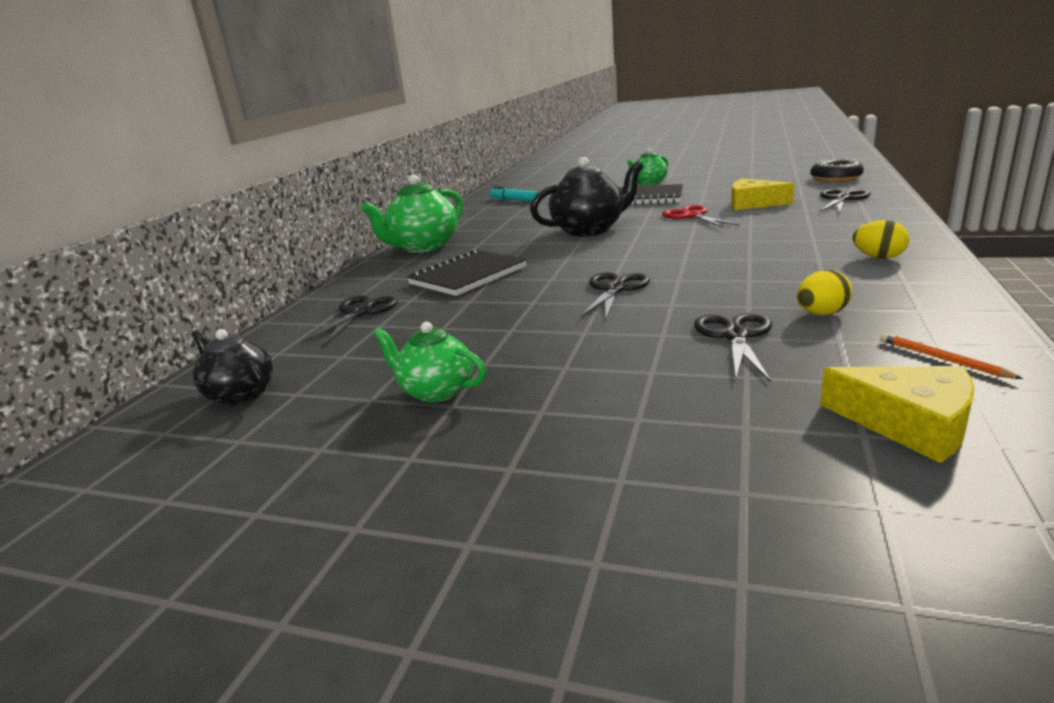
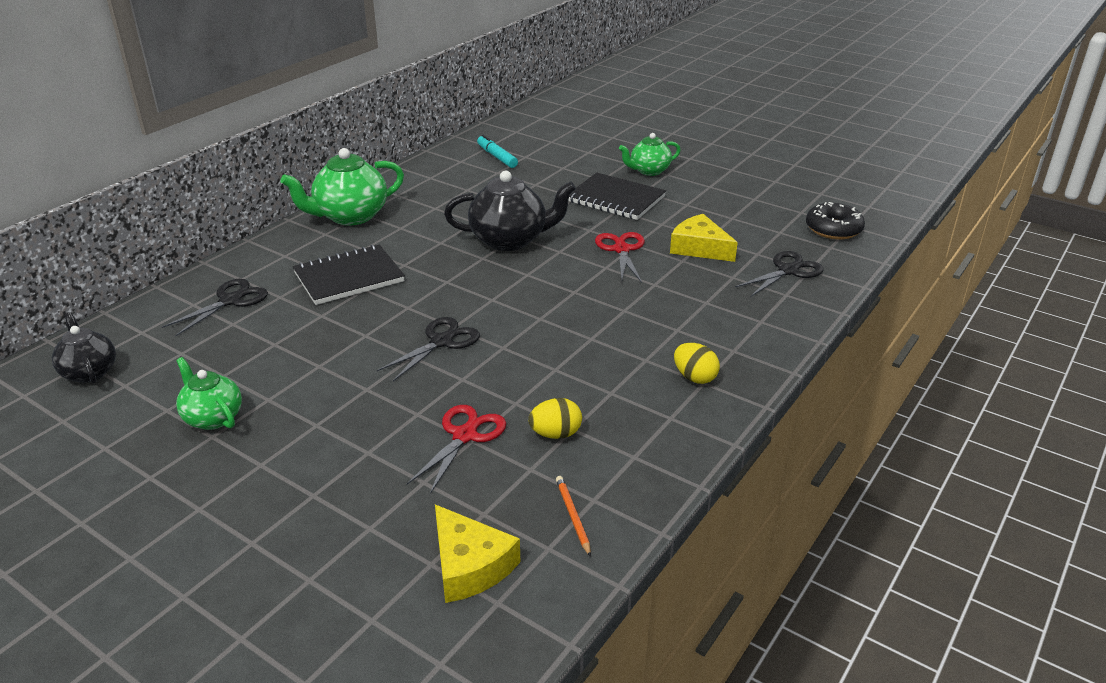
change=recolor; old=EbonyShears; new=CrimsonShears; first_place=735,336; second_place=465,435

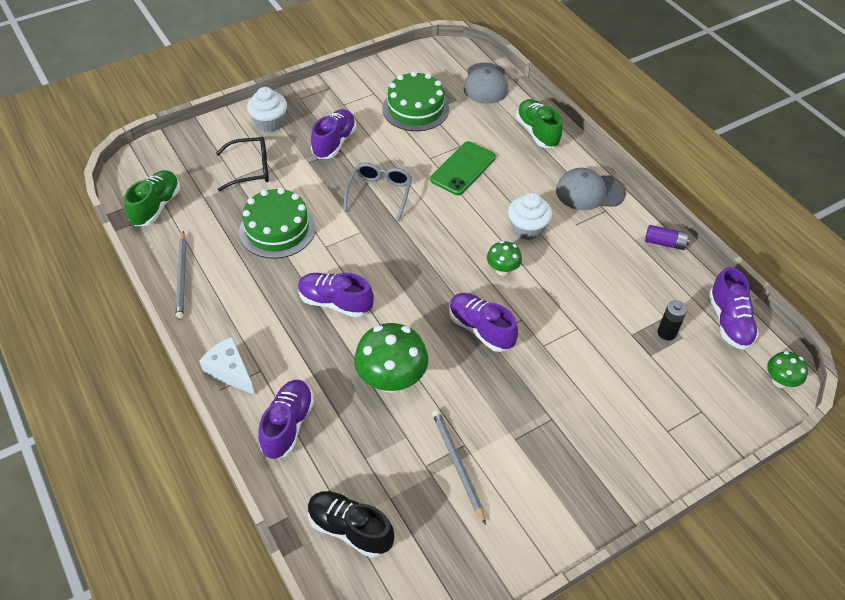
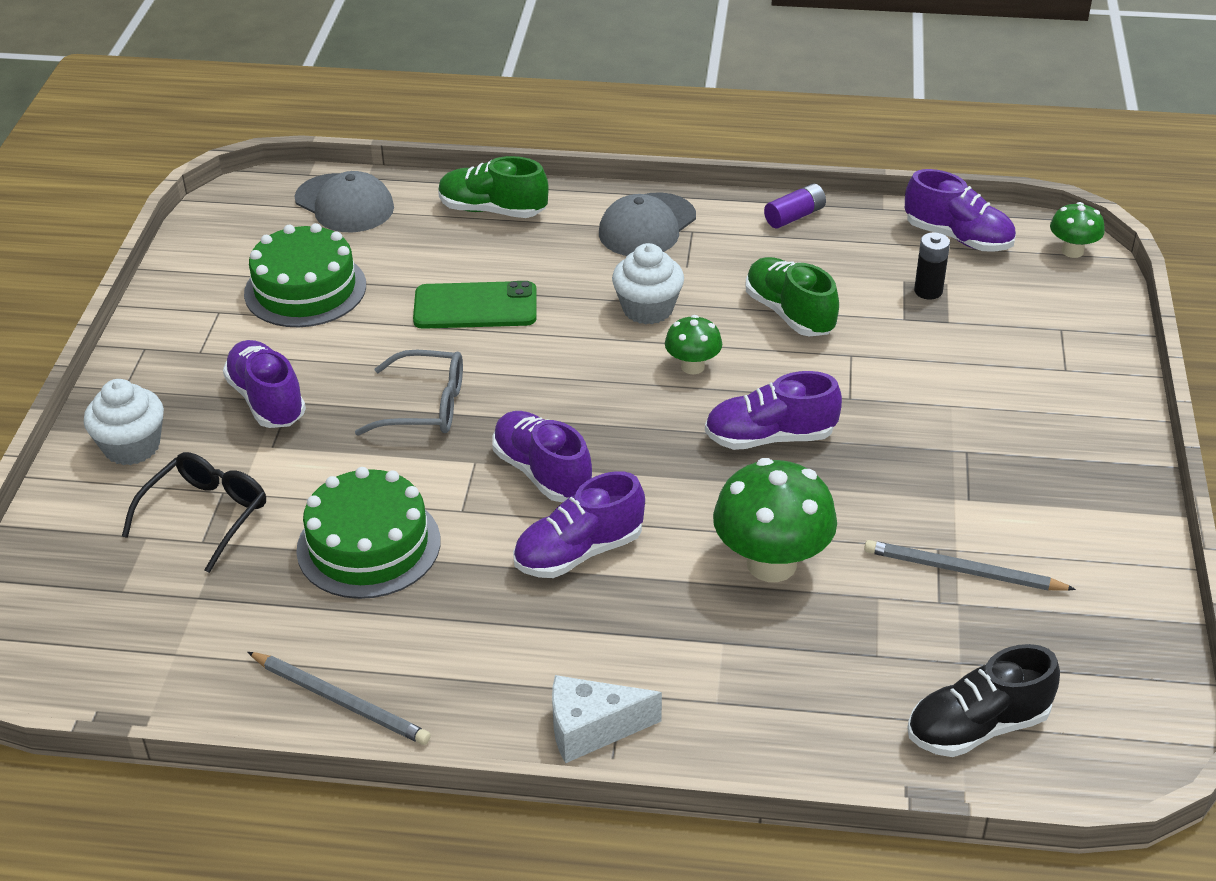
change=rotate; old=GreenPhone; first_place=463,168; second_place=475,306; degrees=-75
change=rotate; old=GraySpectacles; first_place=379,193; second_place=425,406; degrees=135
change=move; old=GreenShoe; first_place=156,206; second_place=789,313
change=move; old=VioletShoe; first_place=287,425; second_place=542,473

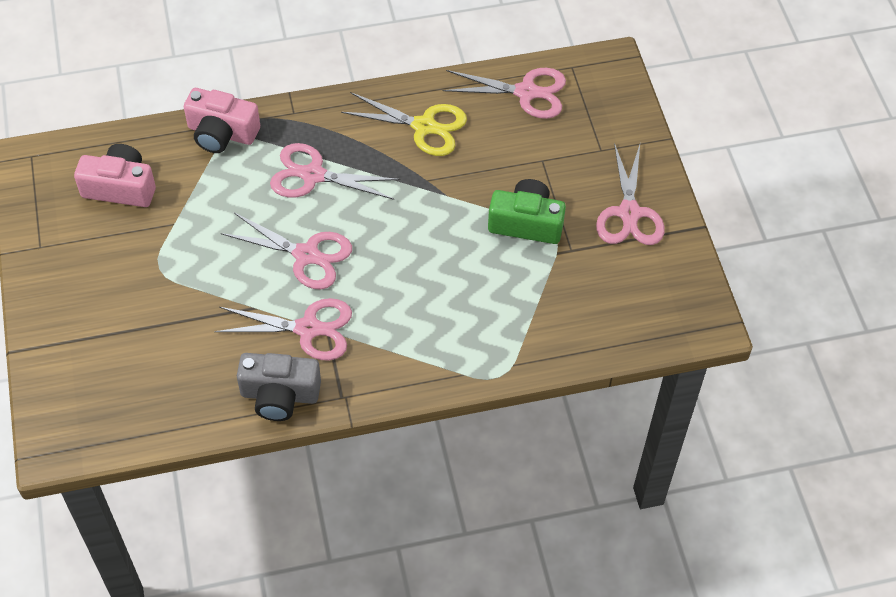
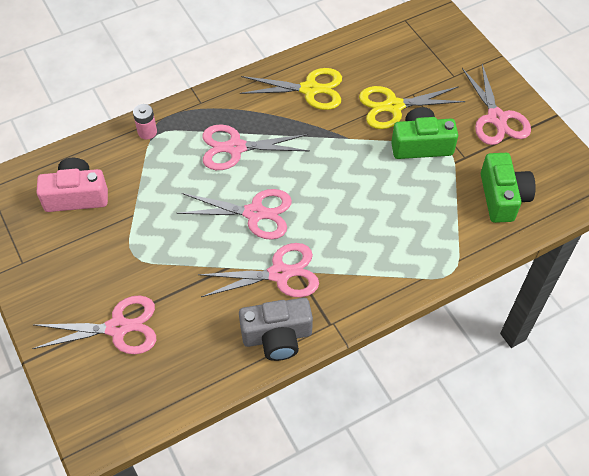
change=move; old=RosyShears; first_place=526,92; second_place=118,328
change=replace; old=RosyPhotoCamera; new=RosyPowerCell; first_place=222,133; second_place=147,132
change=insert; new=BrightYellowShears; second_place=393,106
change=insert; new=GreenPhotoCamera; second_place=502,197

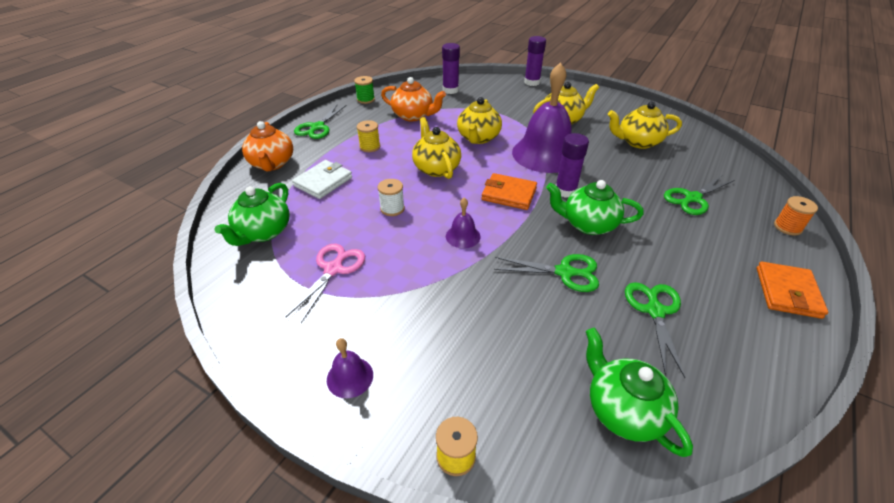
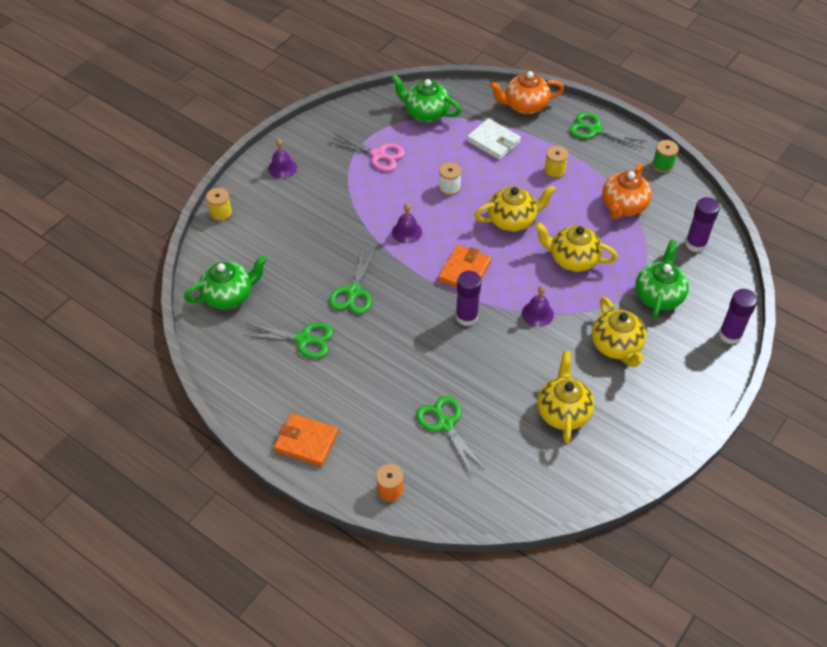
change=resize; old=VioletHandBell; first_place=545,154; second_place=537,313; factor=0.43
change=move; old=GreenTeaPot; first_place=588,224; second_place=658,296

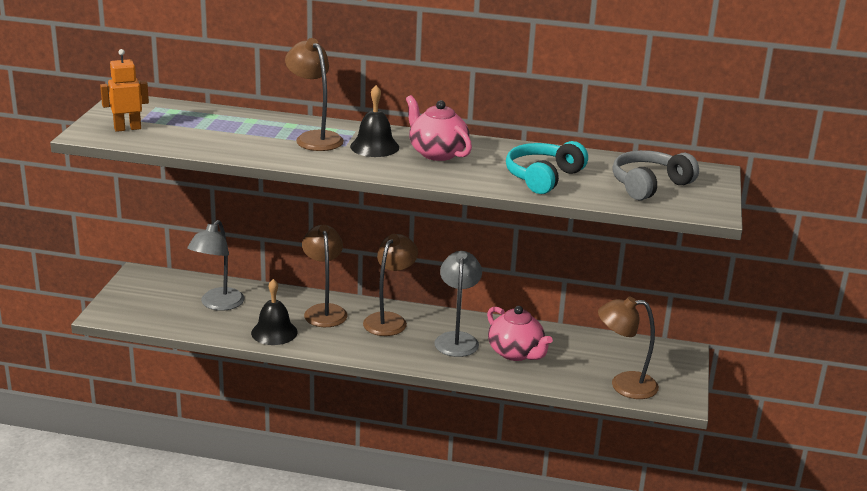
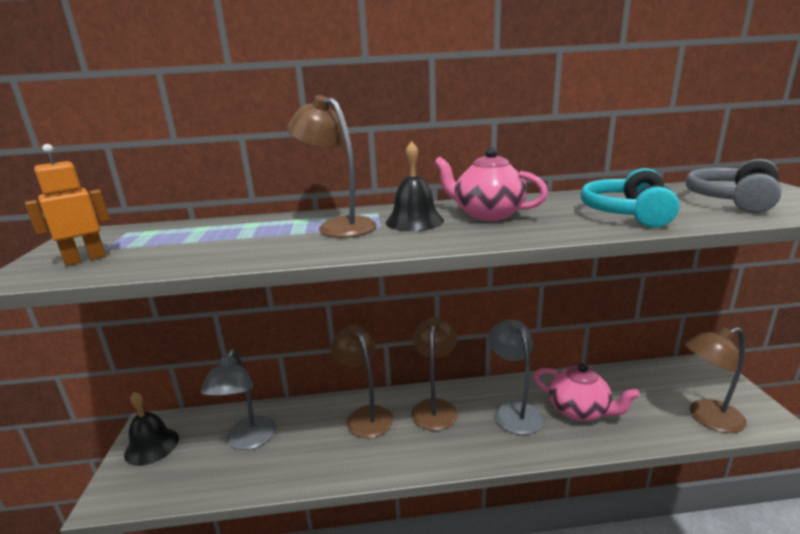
change=move; old=EbonyHandBell; first_place=274,332; second_place=152,446

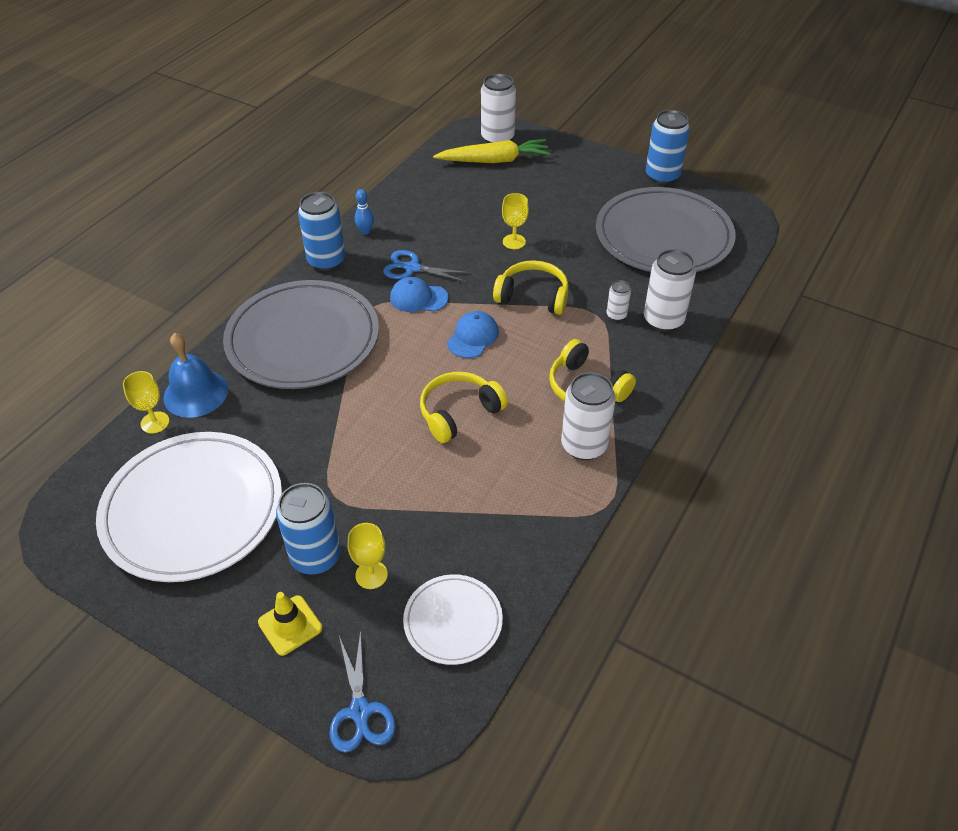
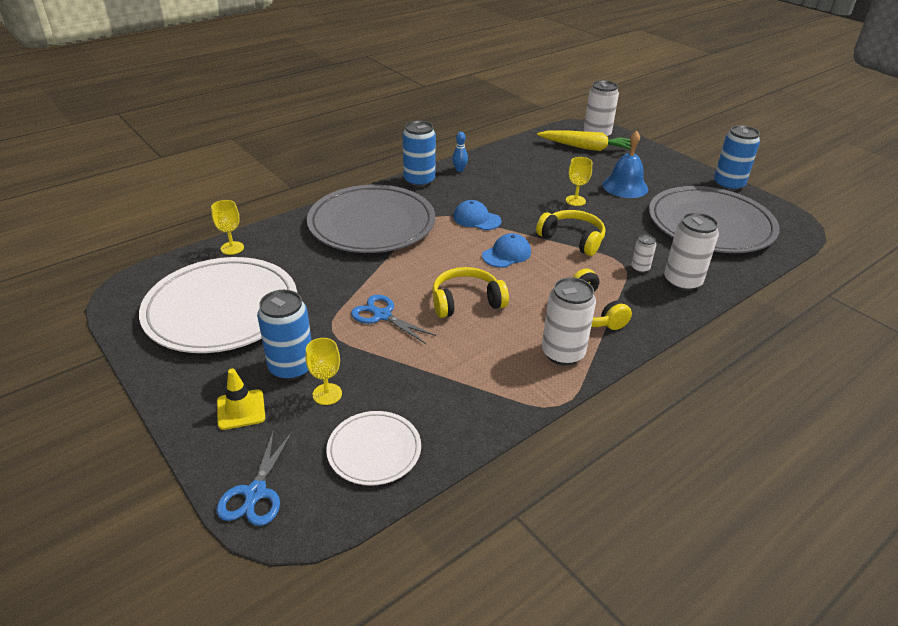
change=move; old=CobaltShears; first_place=412,268; second_place=382,315
change=move; old=CobaltHandBell; first_place=196,393; second_place=625,186

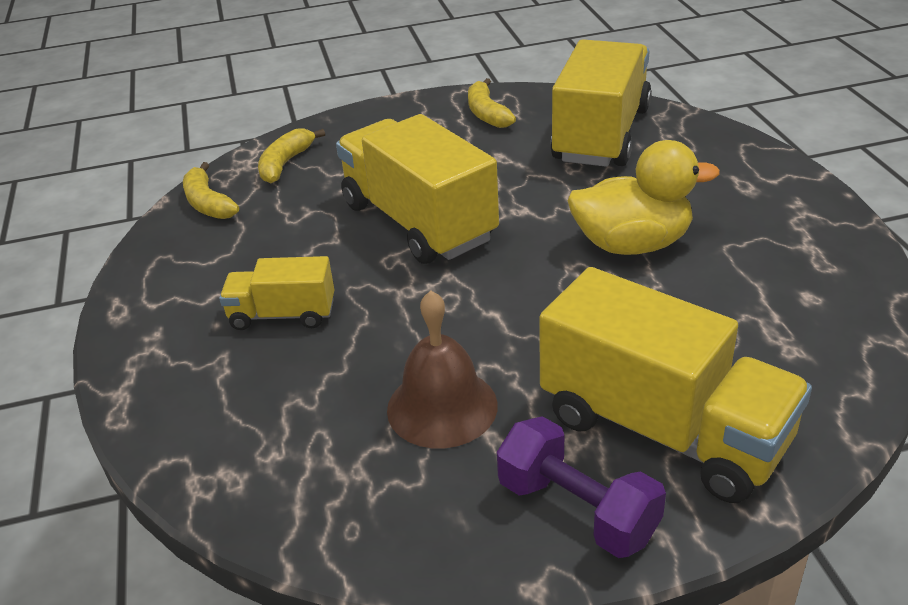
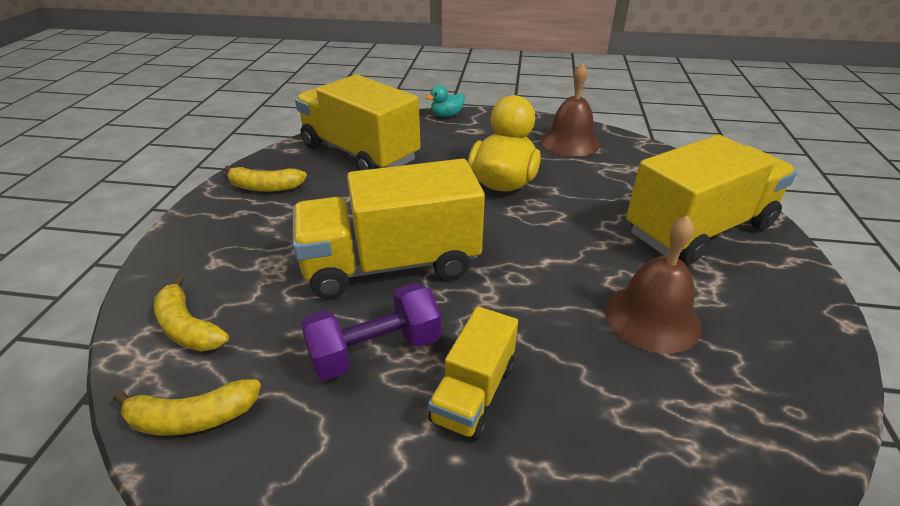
change=move; old=VioletHandWeight; first_place=577,510; second_place=375,350
change=insert; new=RussetHandBell; second_place=570,142
change=insert; new=AquaDuck; second_place=446,115

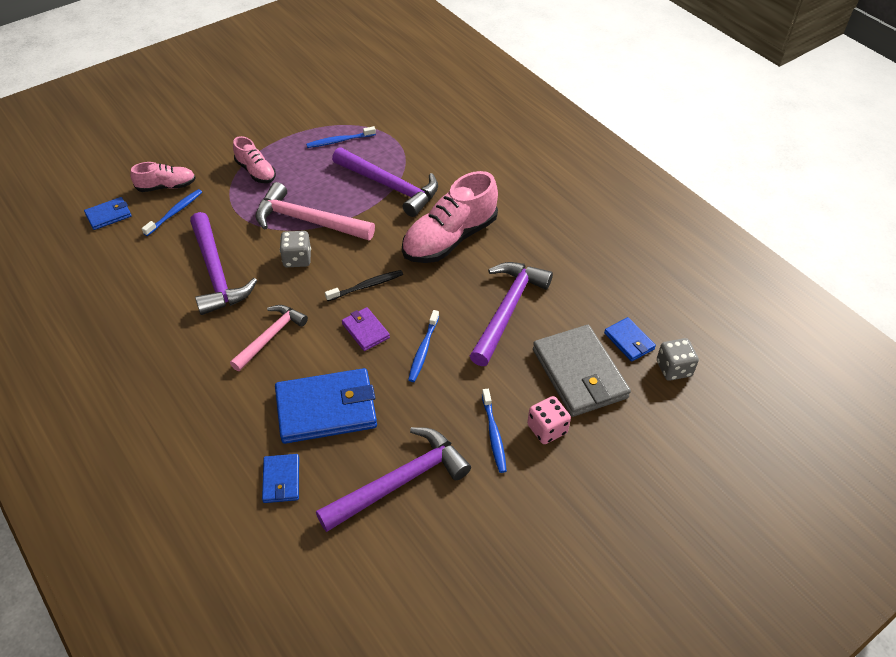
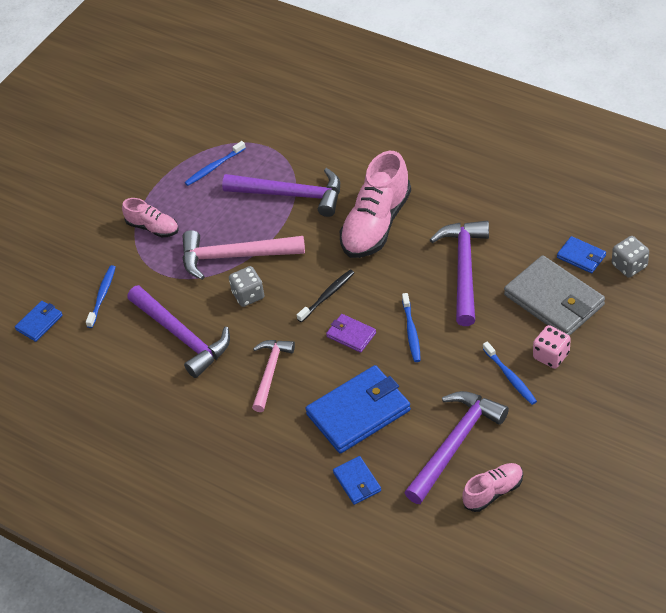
change=move; old=RosyShoe; first_place=166,186; second_place=493,492

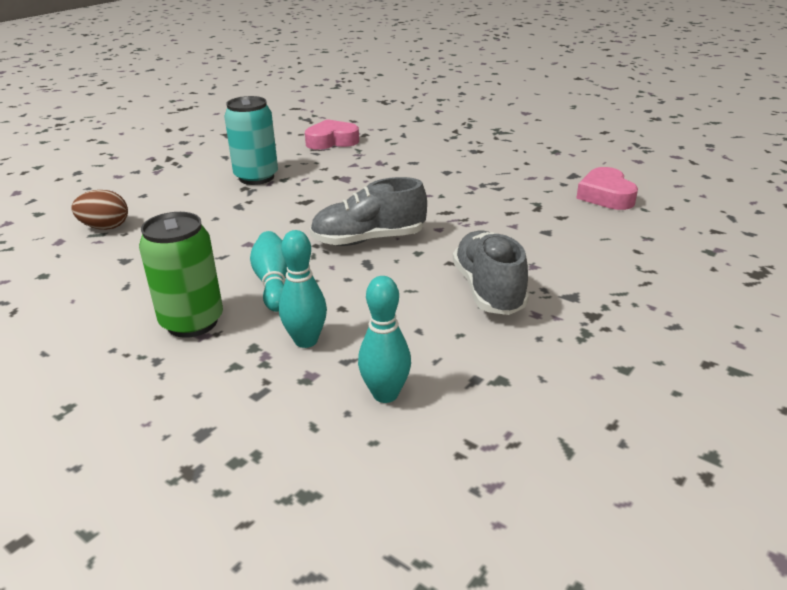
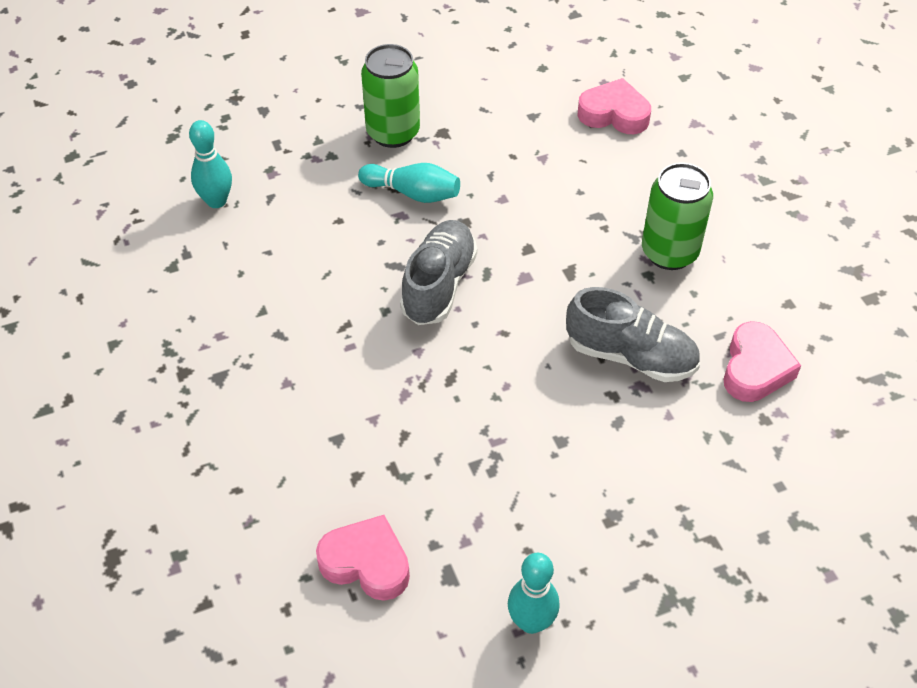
change=recolor; old=AquaSodaCan; new=GreenSodaCan; first_place=256,177; second_place=669,252
change=replace; old=RussetToyEgg; new=RosyLoveHeart; first_place=105,227; second_place=614,114
change=move; old=AquaSkittle; first_place=306,341; second_place=531,622
change=move; old=GrayShoe; first_place=488,290; second_place=630,356

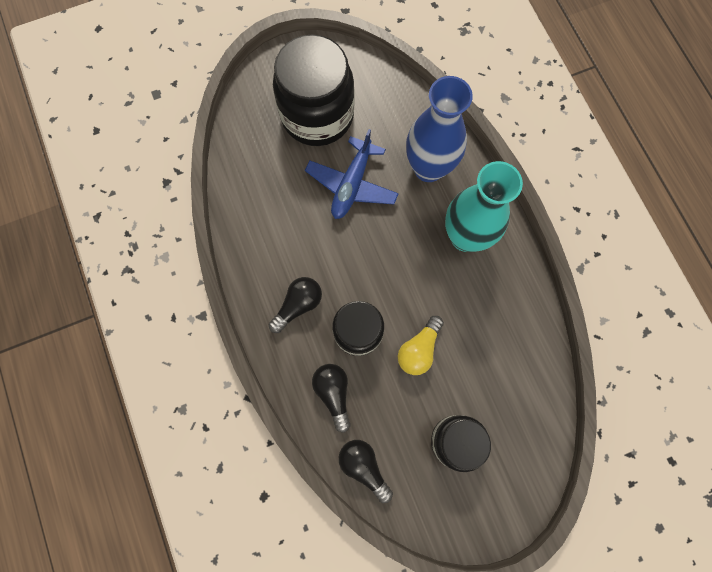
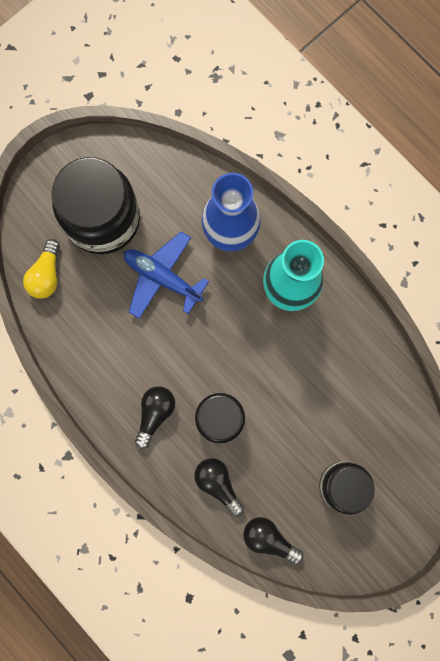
change=rotate; old=CobaltToyPlane; first_place=352,184; second_place=162,277; degrees=120
change=move; old=BrightYellowLightbulb; first_place=419,349; second_place=46,275

